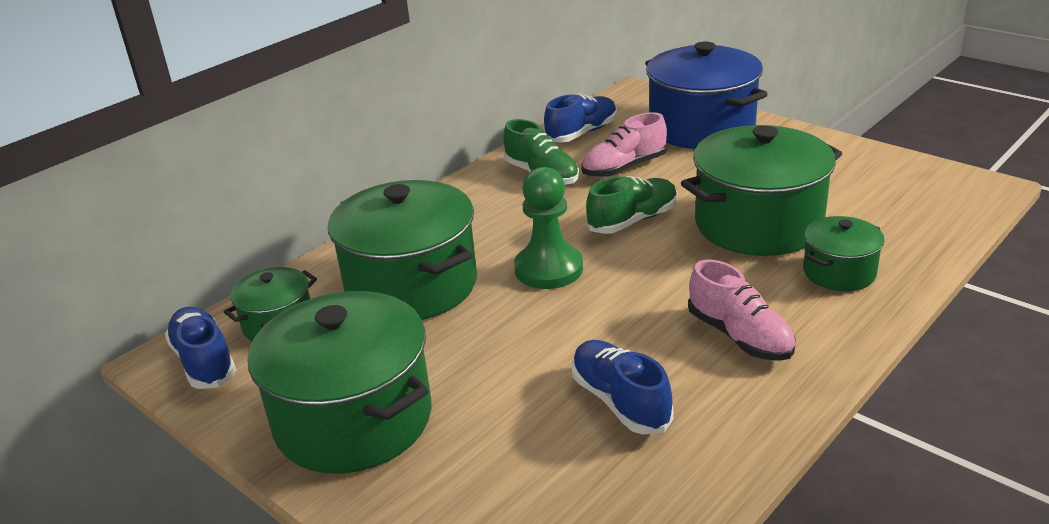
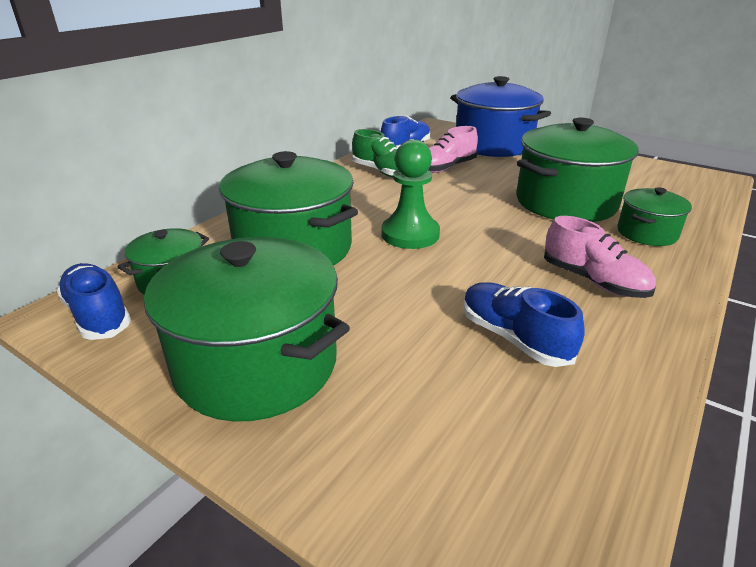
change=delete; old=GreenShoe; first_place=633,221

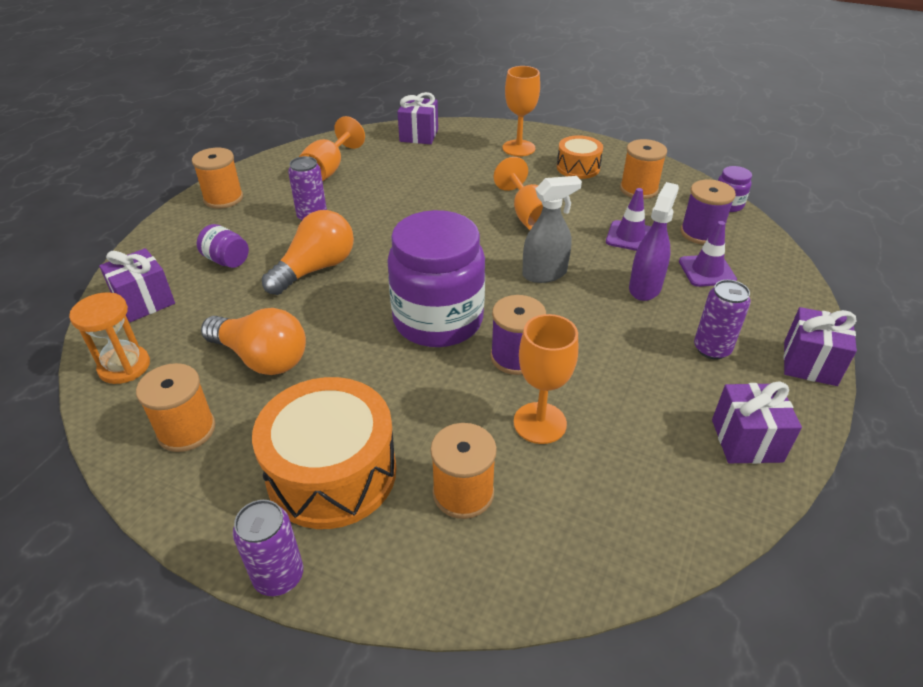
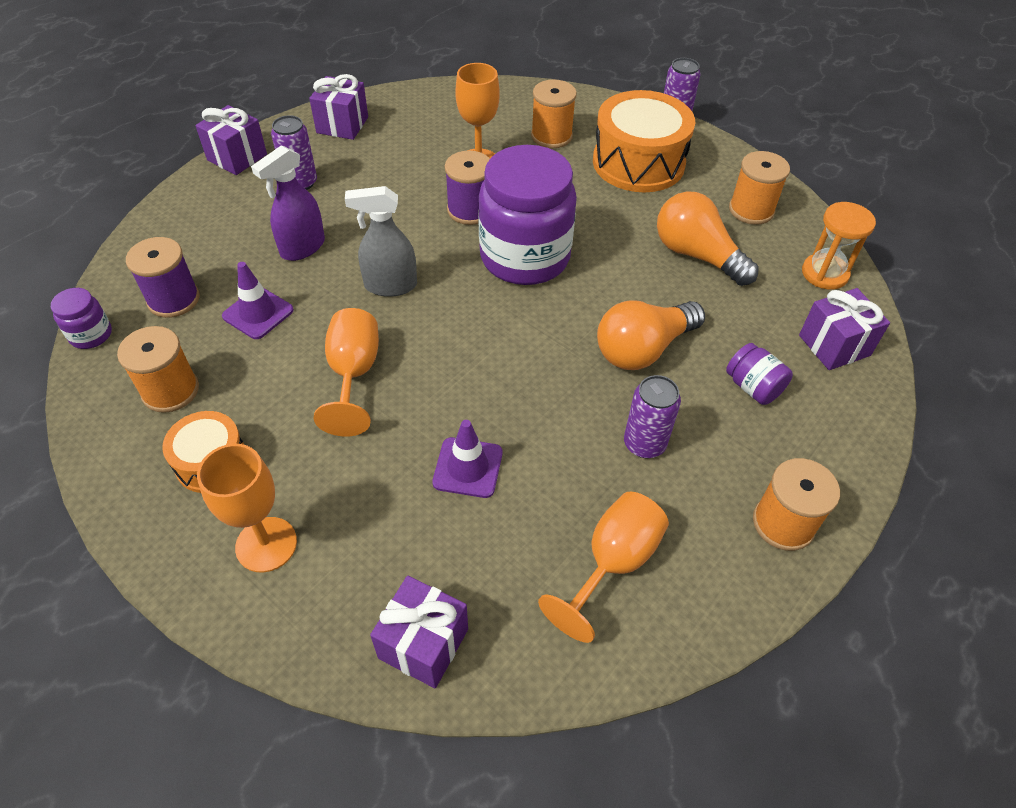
change=move; old=VioletTrafficCone; first_place=707,271; second_place=468,467

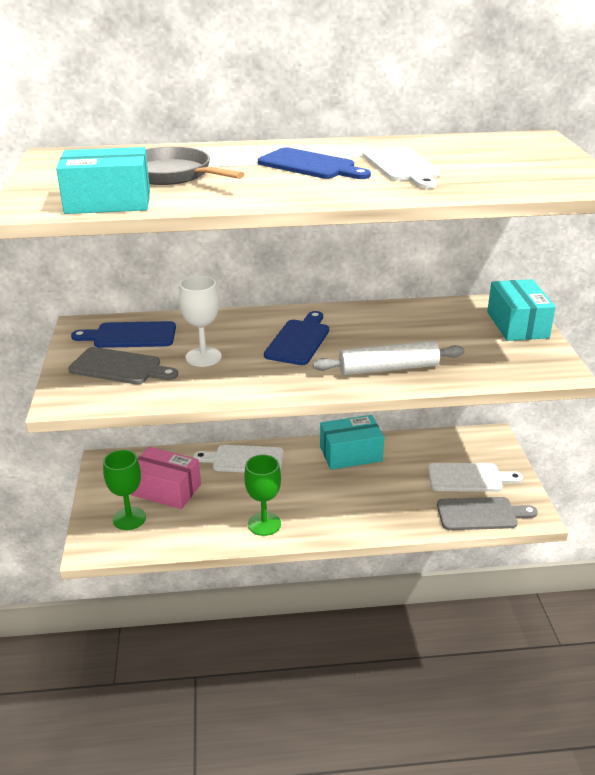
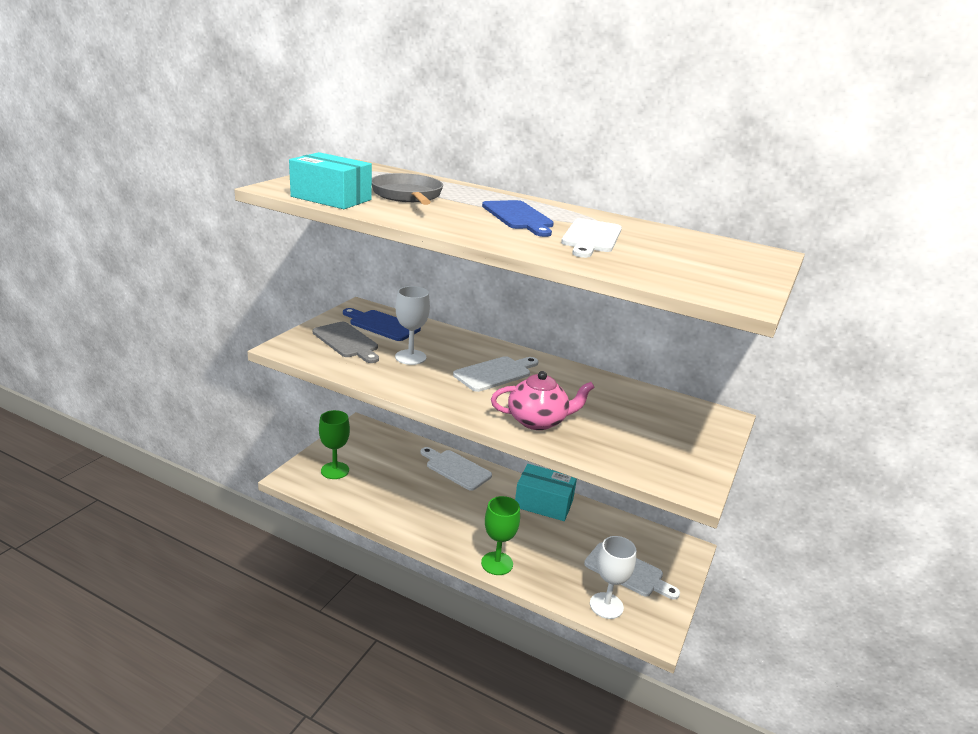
change=delete; old=AquaBox; first_place=517,325
change=recolor; old=CobaltCuttingBoard; new=WhiteCuttingBoard; first_place=299,340; second_place=495,373
change=replace; old=WhitePastryRoller; new=RosyTeaPot; first_place=388,368; second_place=538,421
change=delete; old=RosyBox; first_place=166,490
change=move; old=GreenWineGlass; first_place=264,524; second_place=497,563
change=replace; old=GrayCuttingBoard; new=WhiteWineGlass; first_place=481,514; second_place=606,605

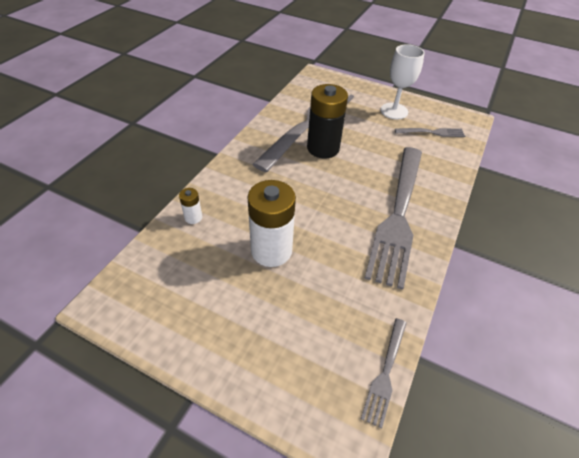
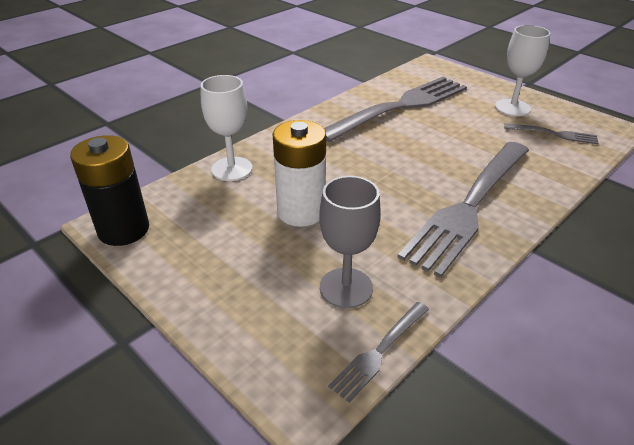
change=move; old=EbonyPowerCell; first_place=323,148; second_place=123,230
change=replace; old=WhitePowerCell; new=WhiteWineGlass; first_place=193,217; second_place=232,169
change=insert; new=GrayWineGlass; second_place=346,288

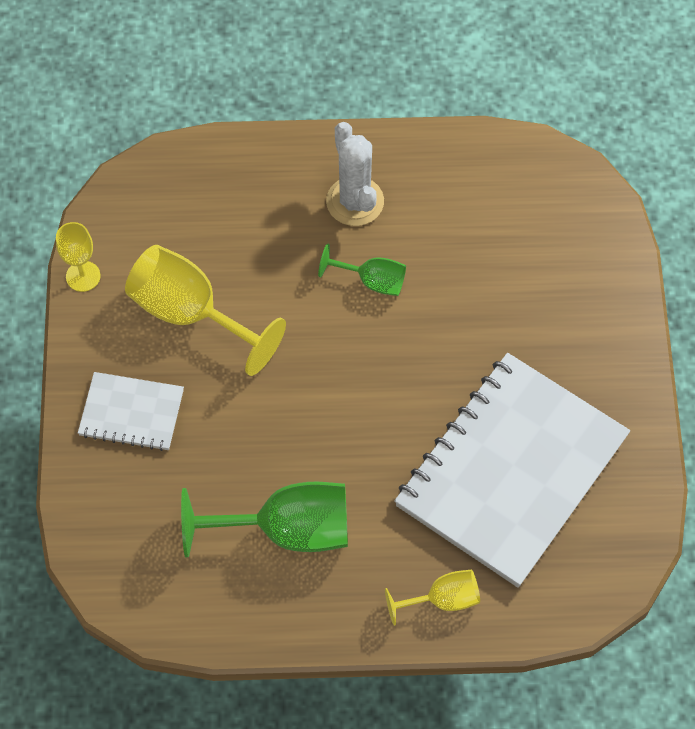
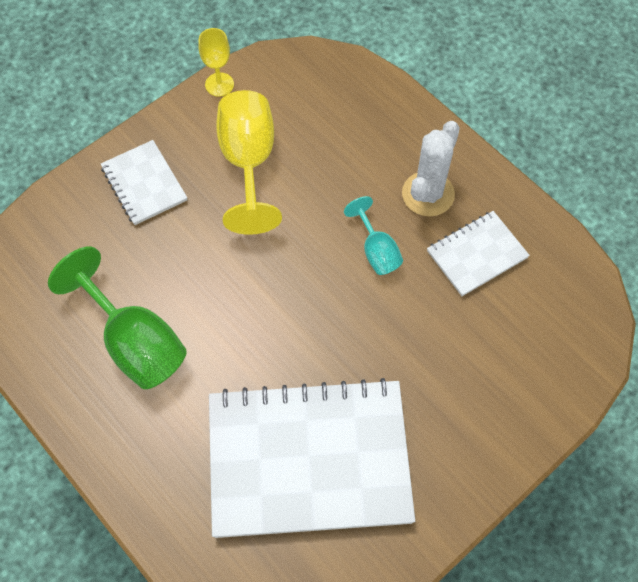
change=recolor; old=GreenWineGlass; new=AquaWineGlass; first_place=372,281; second_place=376,251
change=delete; old=BrightYellowWineGlass; first_place=442,600
change=insert; new=WhiteNotepad; second_place=477,254

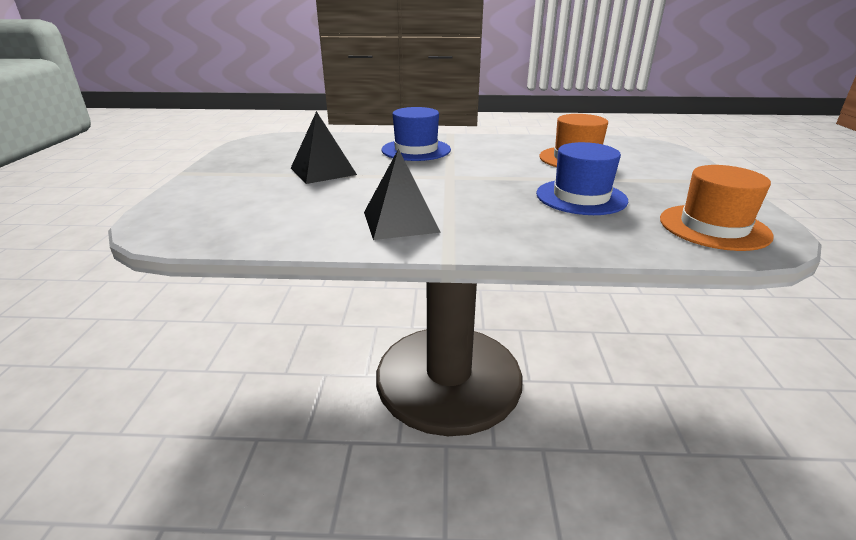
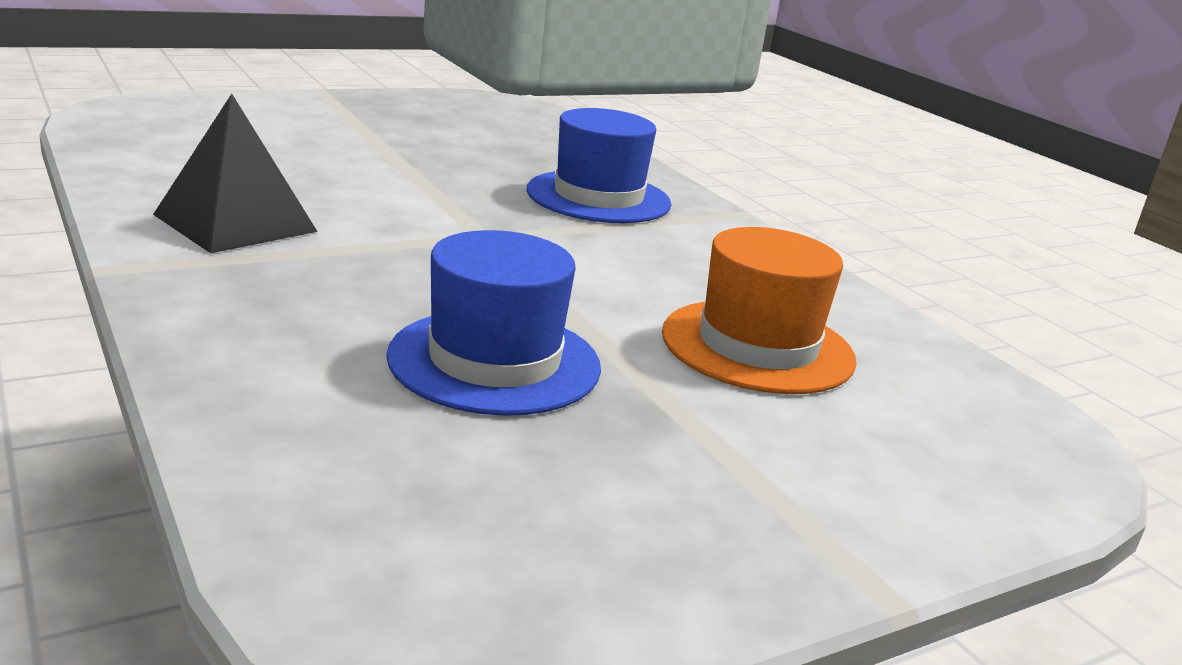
change=delete; old=EbonySolidPyramid; first_place=323,171
change=delete; old=OrangeColouredTopHat; first_place=713,227

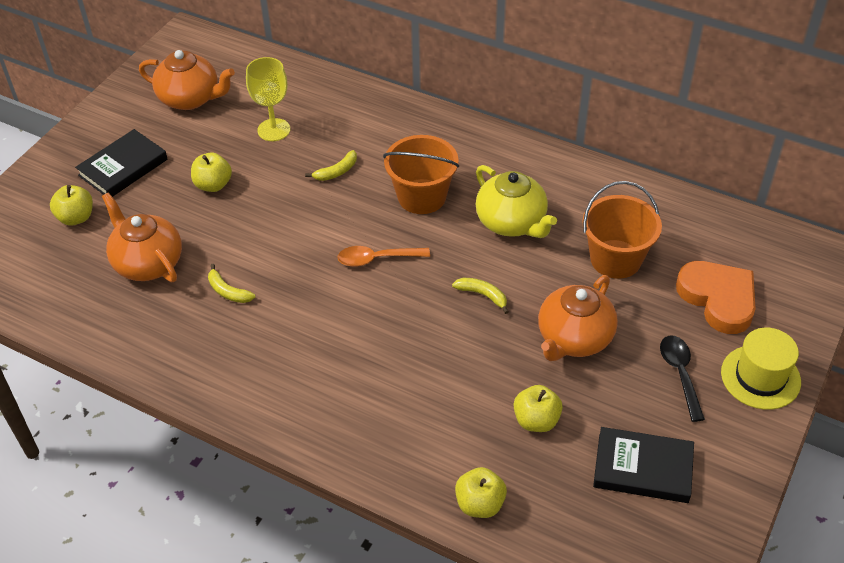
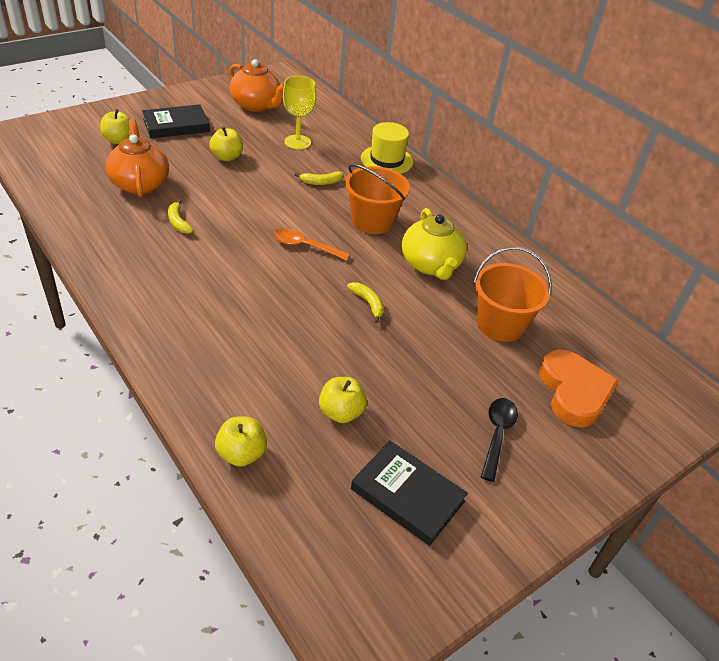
change=delete; old=OrangeColouredTeaPot; first_place=574,338
change=move; old=BrightYellowTopHat; first_place=760,377; second_place=386,160

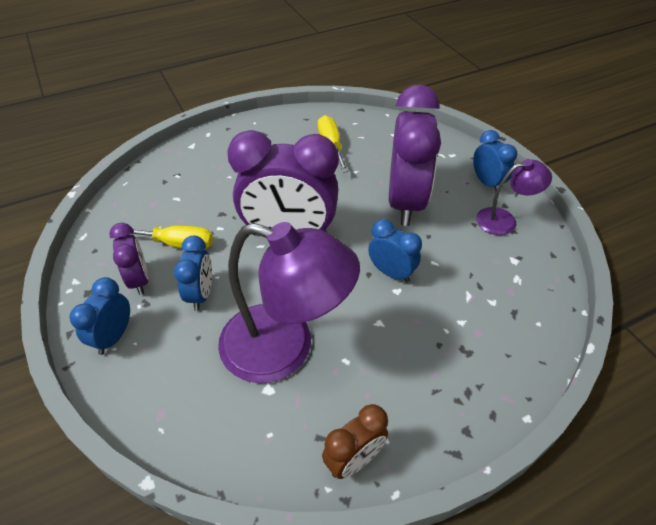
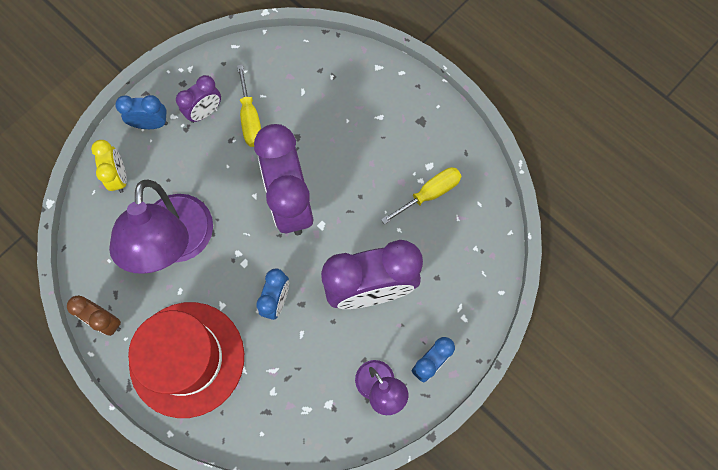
change=delete; old=CobaltBedsideClock; first_place=201,294
change=insert; new=BrightYellowBedsideClock; second_place=119,177
change=insert; new=CrimsonTopHat; second_place=187,359

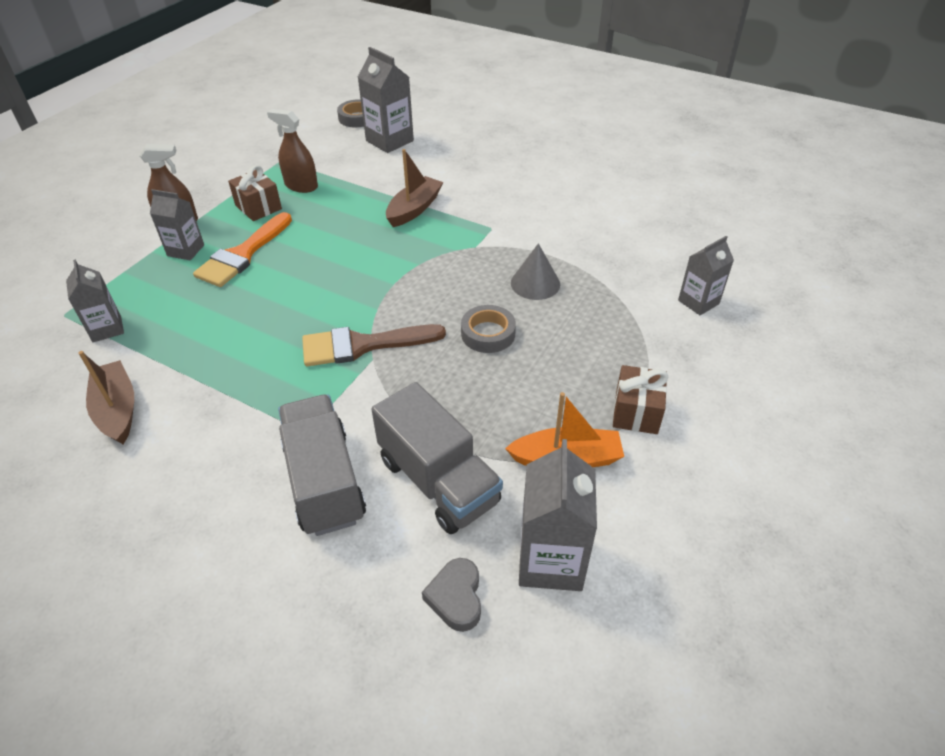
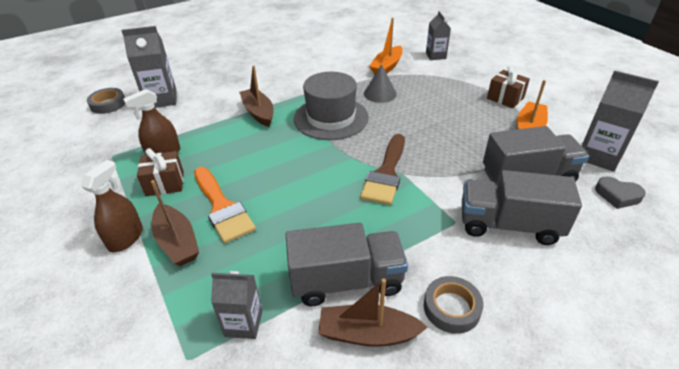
change=replace; old=GrayJuiceCarton; new=RussetSailboat; first_place=186,250; second_place=177,242
change=move; old=GrayTape; first_place=488,333; second_place=451,308
change=insert; new=OrangeColouredSailboat; second_place=387,67
change=insert; new=GrayTopHat; second_place=331,118
change=insert; new=GrayLorry; second_place=346,281

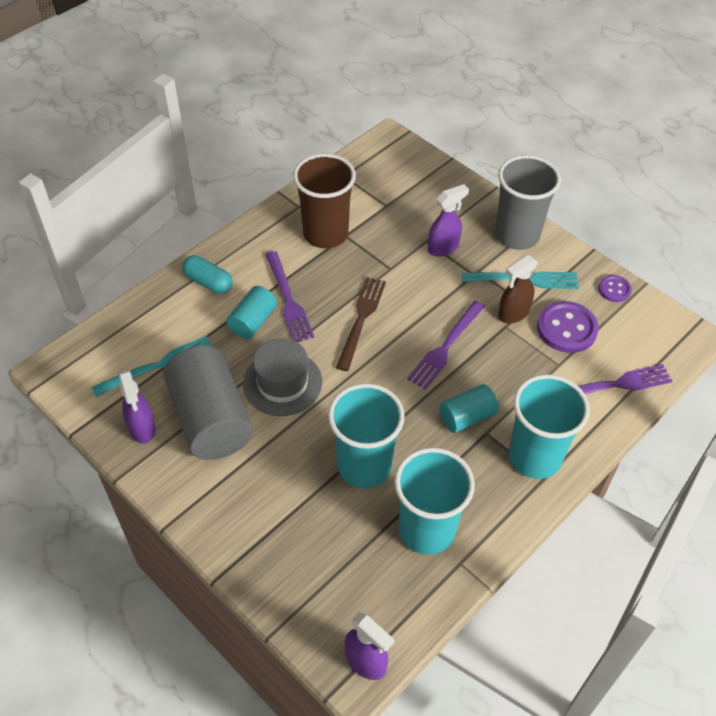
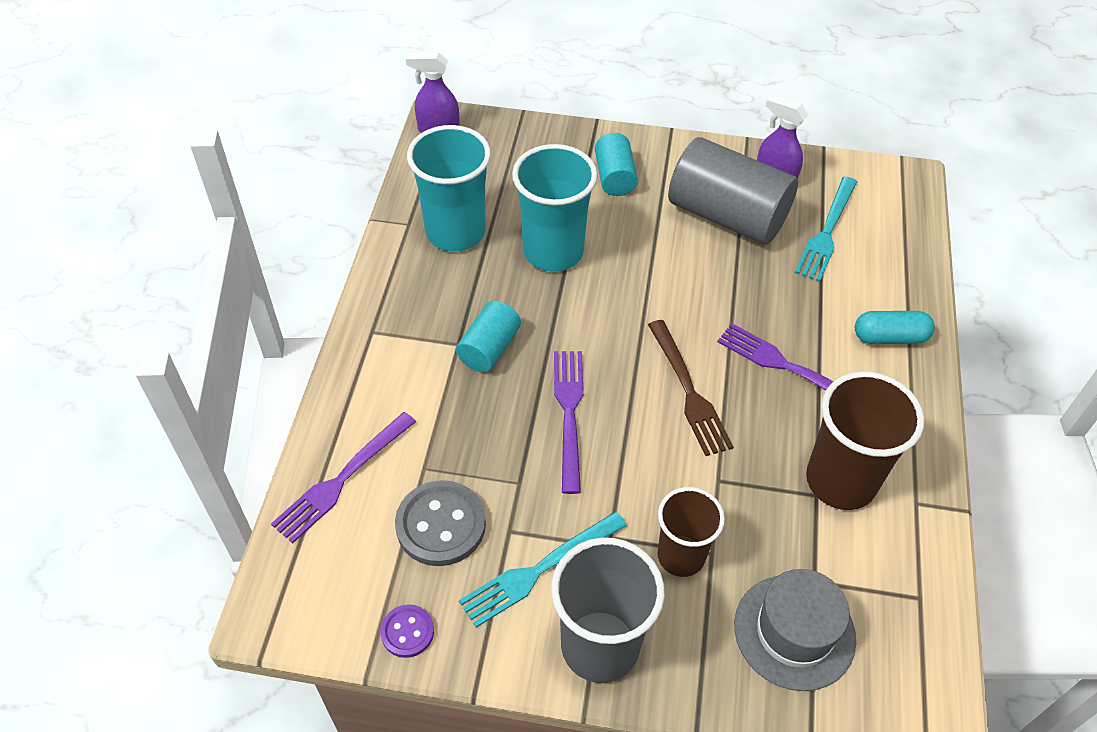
change=replace; old=VioletSprayBottle; new=RussetCup; first_place=443,247; second_place=681,556
change=delete; old=RussetSprayBottle; first_place=513,313
change=move; old=AquaCylinderShape; first_place=253,321; second_place=614,177
change=recolor; old=VioletButton; new=GrayButton; first_place=566,329; second_place=441,525
change=move; old=GrayTopHat; first_place=282,383; second_place=794,632
change=delete; old=AquaCup; first_place=534,457

